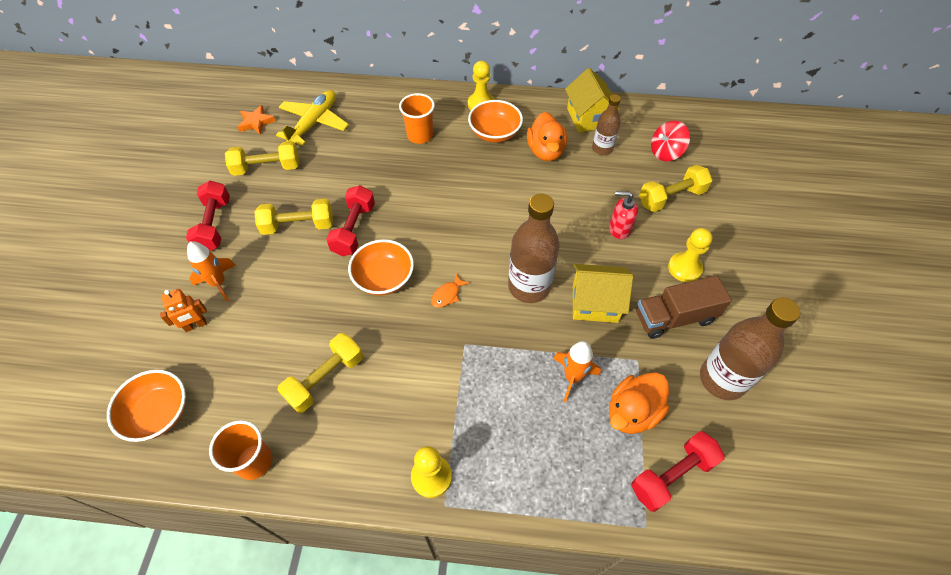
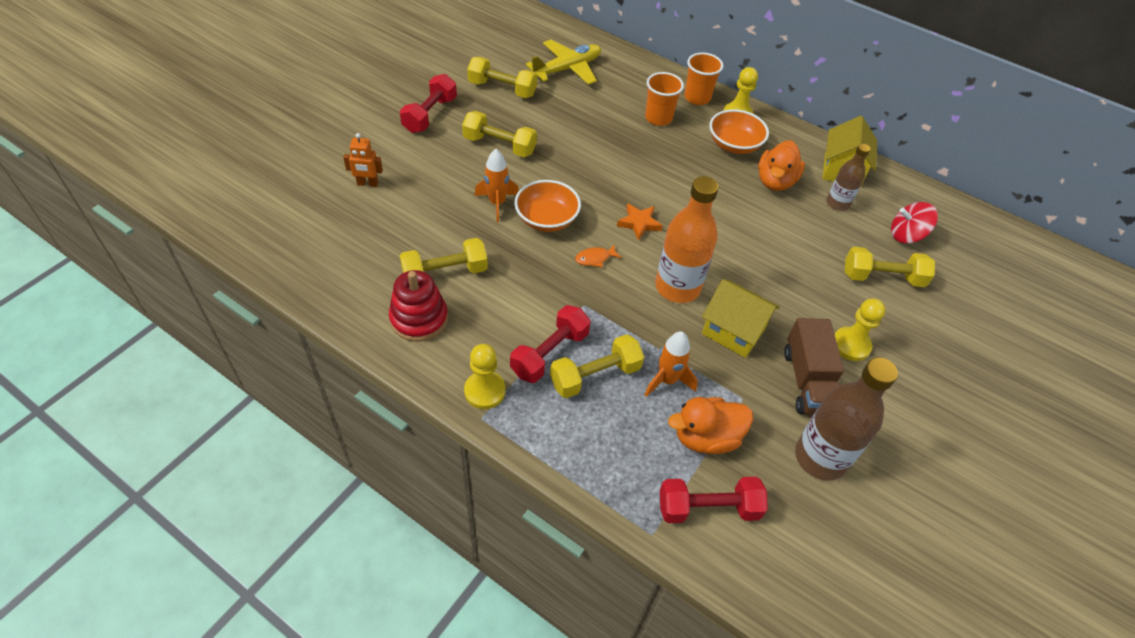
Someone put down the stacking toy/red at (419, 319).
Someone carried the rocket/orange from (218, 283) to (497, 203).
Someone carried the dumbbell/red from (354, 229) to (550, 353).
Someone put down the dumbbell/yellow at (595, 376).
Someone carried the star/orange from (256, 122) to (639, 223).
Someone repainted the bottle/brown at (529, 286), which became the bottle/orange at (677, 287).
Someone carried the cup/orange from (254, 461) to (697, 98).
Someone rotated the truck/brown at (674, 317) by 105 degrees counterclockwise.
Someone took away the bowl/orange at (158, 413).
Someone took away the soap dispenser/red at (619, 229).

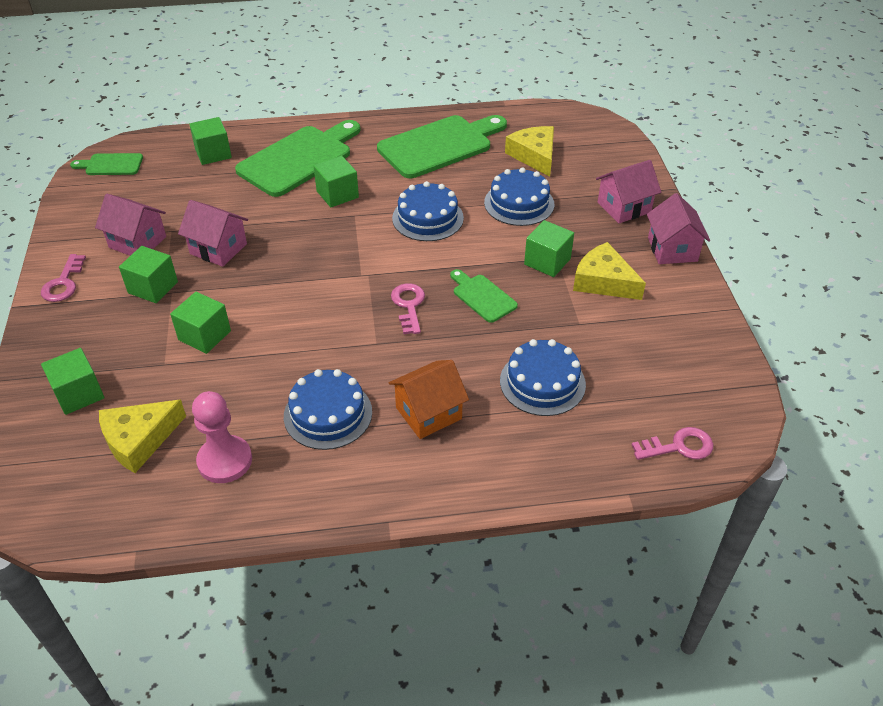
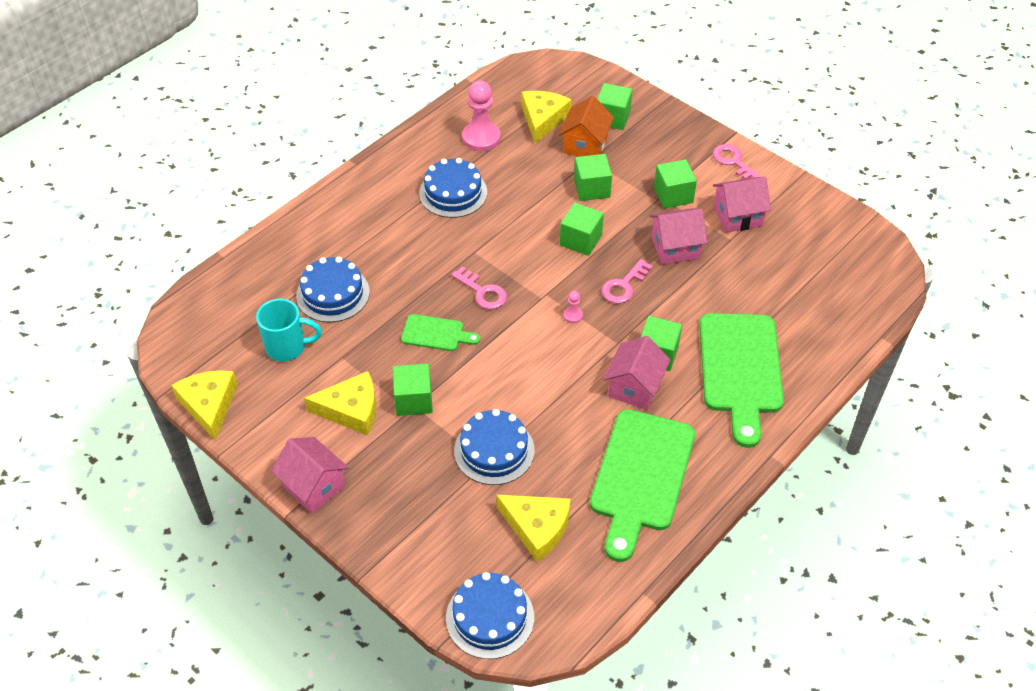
Someone put down the cheese/yellow at (209, 405).
Someone put down the mug/turquoise at (287, 347).
Someone carried the cake/blue from (427, 218) to (490, 617).
Someone carried the house/orange from (428, 413) to (585, 145).
Someone carried the cube/green from (213, 153) to (580, 240).
Someone put down the pawn/pink at (573, 315).
Someone carried the key/pink from (679, 447) to (624, 286).
Someone carried the house/pink from (624, 207) to (634, 387).
Someone took away the cutting board/green at (111, 165).

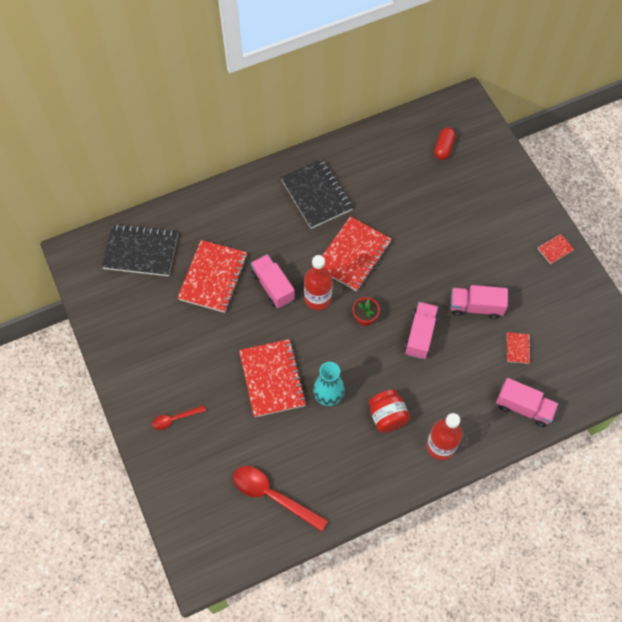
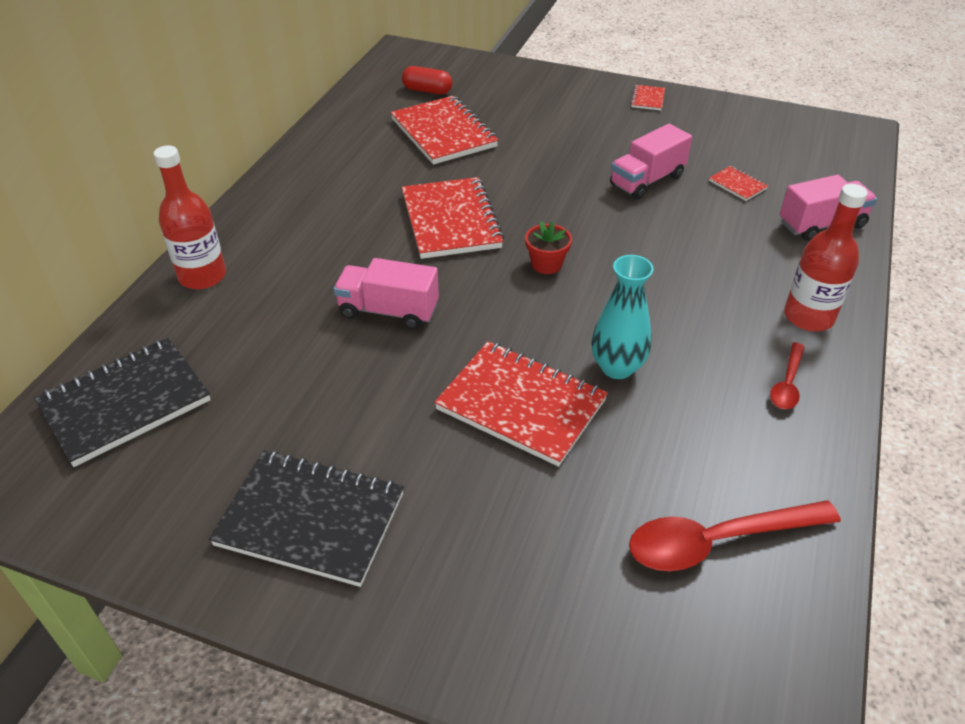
Someone carried the bottle/red from (317, 298) to (202, 276).
Someone carried the notebook/black from (316, 195) to (310, 519).
Someone carried the notebook/red from (213, 277) to (443, 133).
Someone rotated the capsule/red at (443, 148) by 45 degrees counterclockwise.
Someone carried the spoon/red from (175, 419) to (787, 383).
Someone took away the jar/red at (387, 416).
Someone took away the truck/pink at (420, 335).

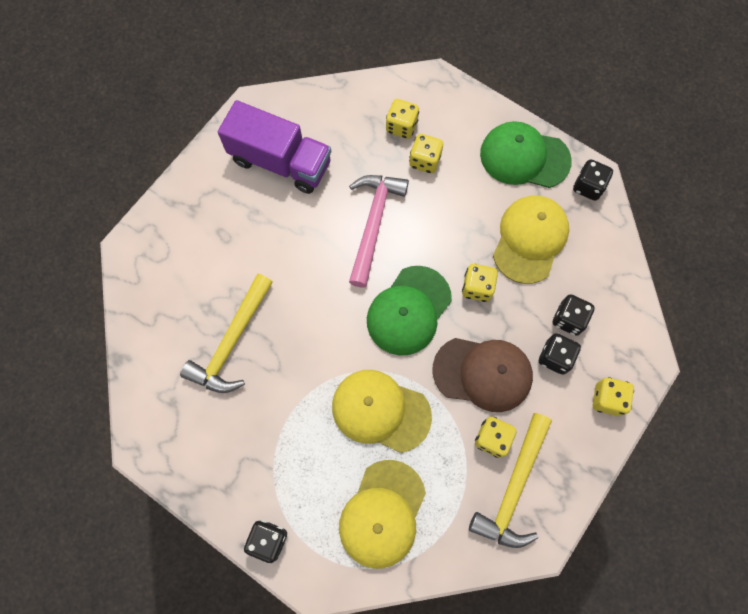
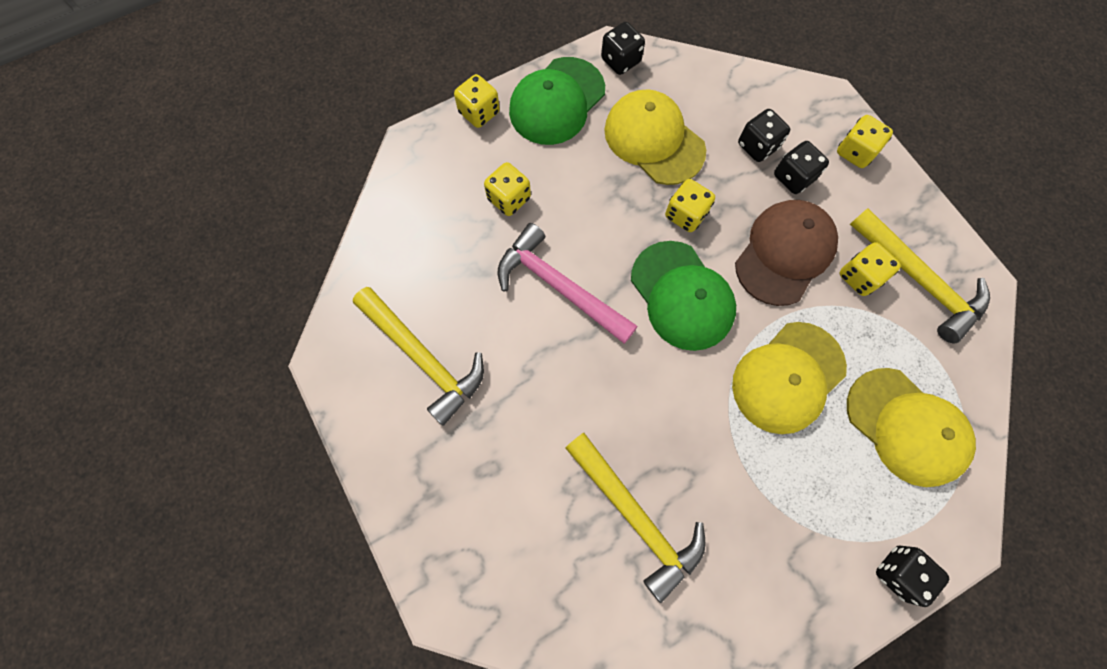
Someone swapped the truck/purple at (280, 162) for the hammer/yellow at (424, 357).
Someone carried the dice/yellow from (401, 126) to (479, 112).

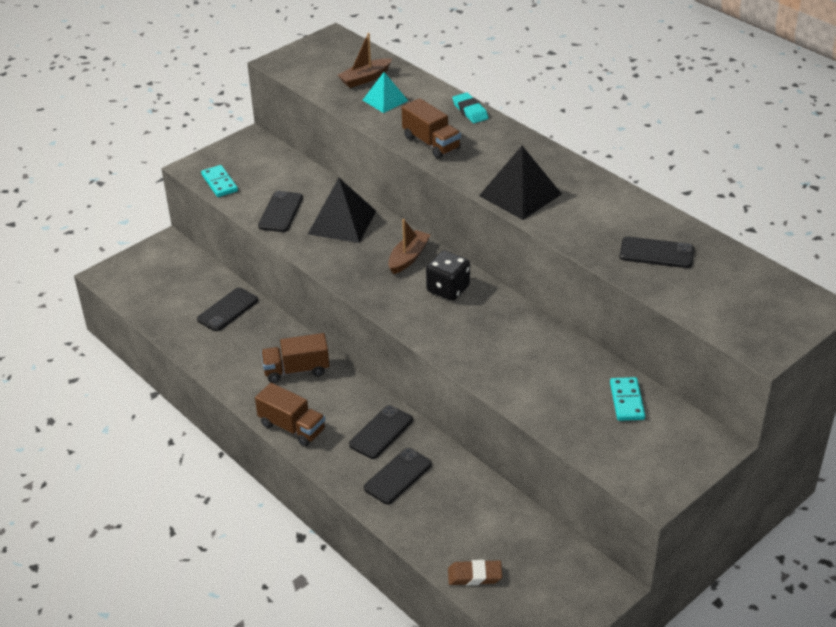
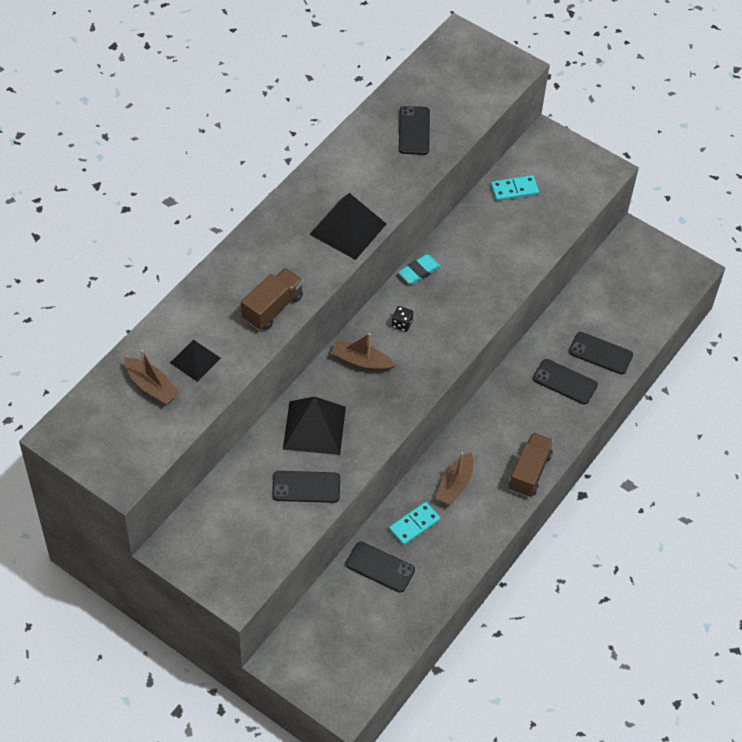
Someone repainted the pyramid/turquoise at (385, 100), which became the pyramid/black at (195, 360).
Someone carried the domino/turquoise from (219, 183) to (414, 525).
Someone scaled the dice/black at (448, 289) by 0.54.
Someone carried the eraser/turquoise from (470, 111) to (419, 271).
Someone swapped the truck/brown at (296, 370) for the boat/brown at (455, 485).
Someone carried the phone/black from (381, 432) to (600, 353).
Someone took away the eraser/brown at (474, 575).

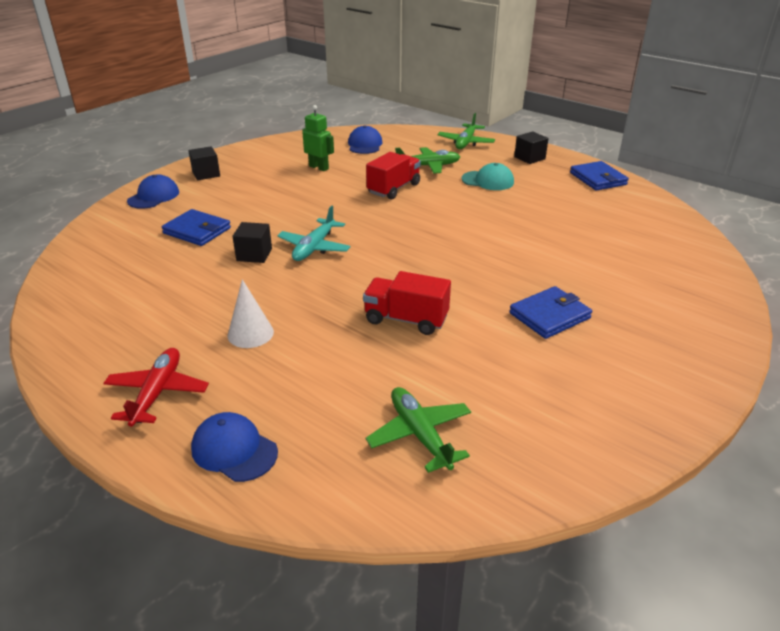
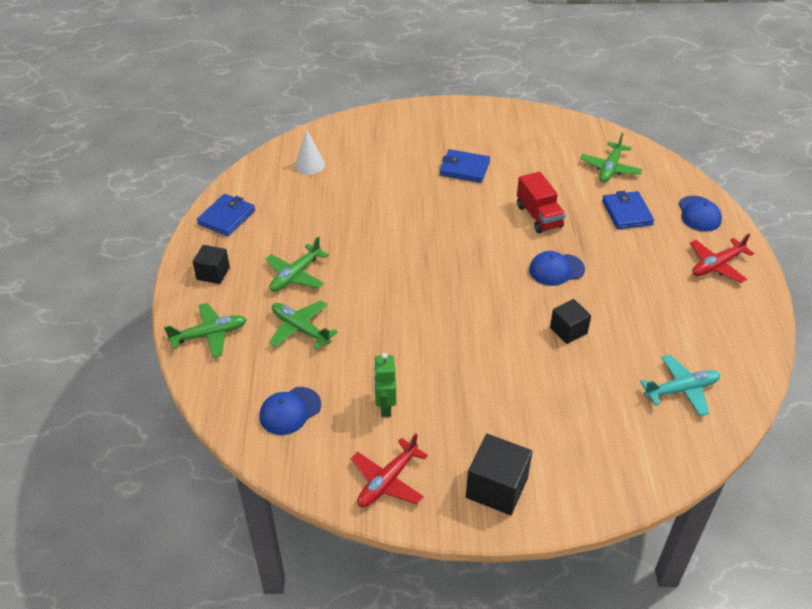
Someone swapped the cap/turquoise at (488, 181) for the plane/green at (295, 275).
Someone carried the cone/white from (250, 333) to (310, 165).
Someone put down the plane/red at (387, 481).
Someone scaled the cube/black at (206, 174) by 1.55.
Someone carried the cap/blue from (153, 196) to (556, 270).
Someone carried the wallet/blue from (197, 231) to (627, 213).
Someone carried the plane/turquoise from (314, 247) to (681, 390).
Someone took away the truck/red at (393, 189).

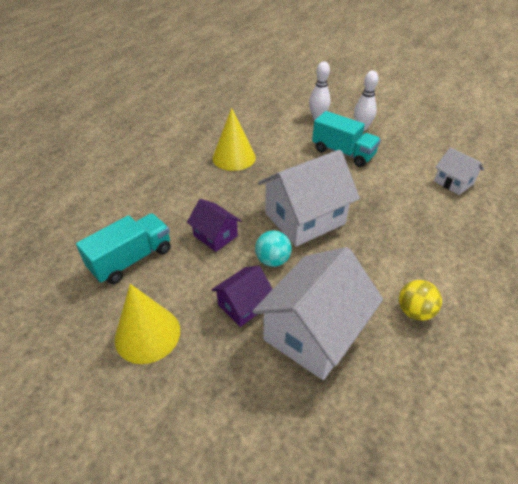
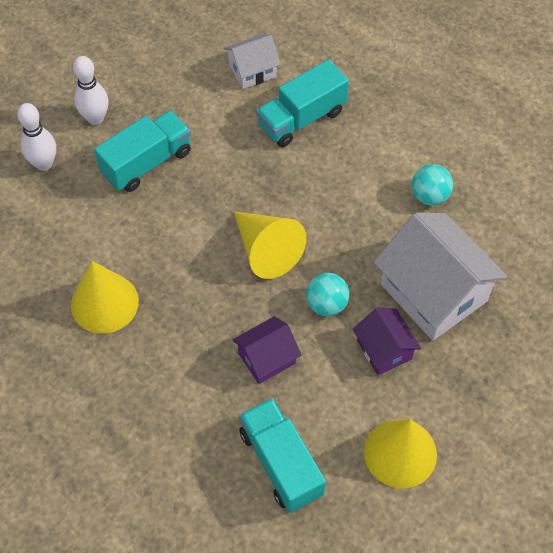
Someone swapped the house/white at (305, 218) for the cone/yellow at (266, 250).
Someone put down the truck/turquoise at (301, 118).
Someone repainted the ball/yellow at (414, 311), which became the ball/turquoise at (429, 196).

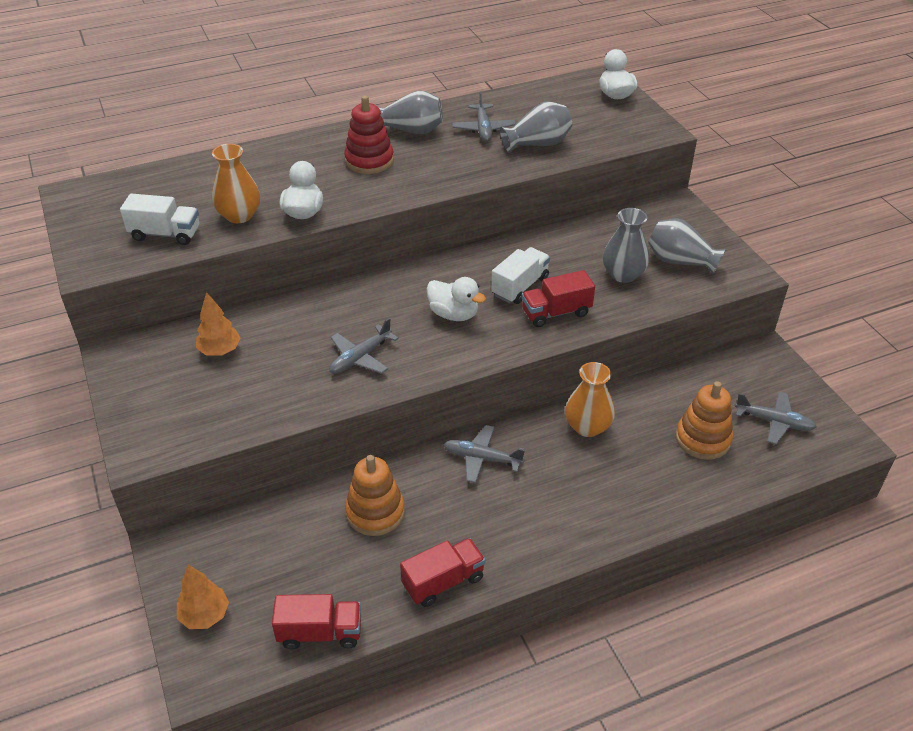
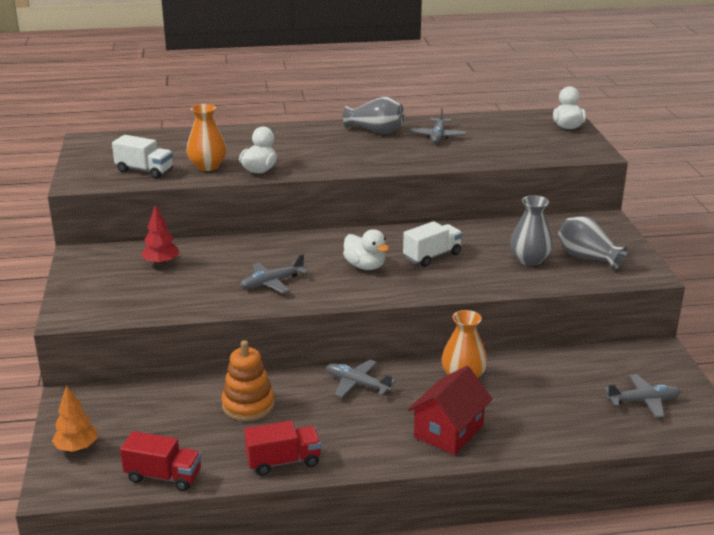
Someone repainted the tree/orange at (220, 350), which became the tree/red at (161, 263).
Someone put down the house/red at (449, 431).
Someone rotated the plane/grey at (774, 422) by 45 degrees counterclockwise.
Someone took away the stacking toy/red at (369, 161).
Someone took away the vase/grey at (538, 144).
Someone took away the truck/red at (556, 312).
Someone took away the stacking toy/orange at (703, 439).

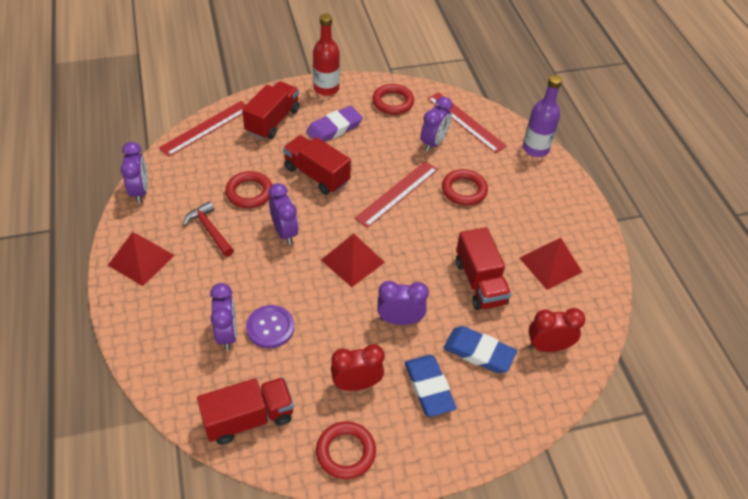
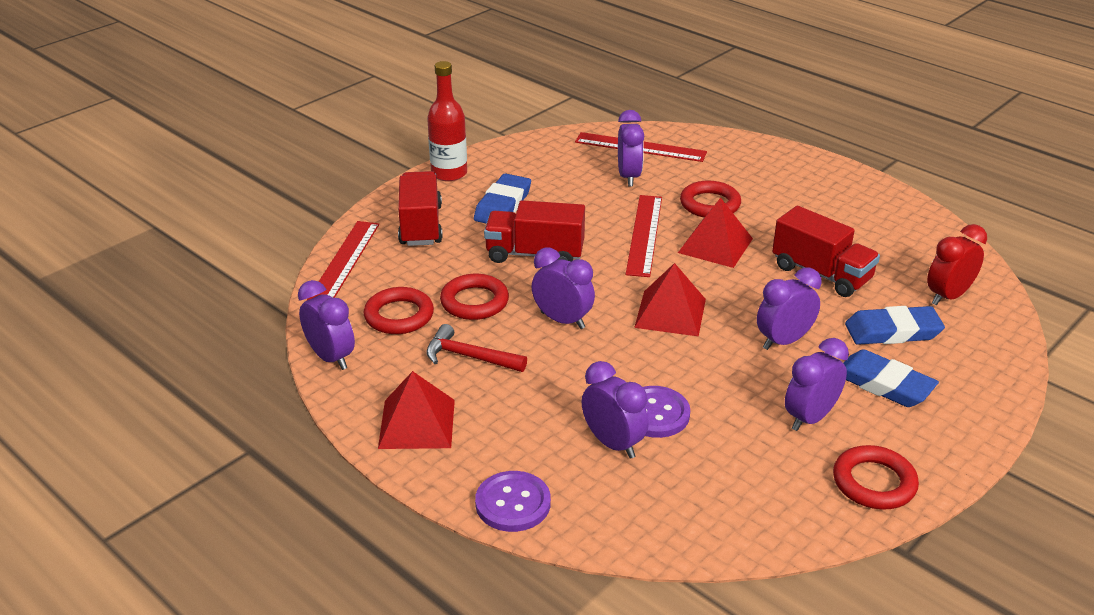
Someone carried the ring/red from (393, 102) to (399, 316).
Someone repainted the eraser/purple at (334, 128), which became the eraser/blue at (503, 205).
Someone put down the button/purple at (513, 503).
Someone carried the pyramid/red from (550, 265) to (715, 245).
Someone repainted the clock/red at (356, 384), which became the clock/purple at (810, 418).
Someone took away the truck/red at (248, 418).
Someone took away the bottle/purple at (535, 149).

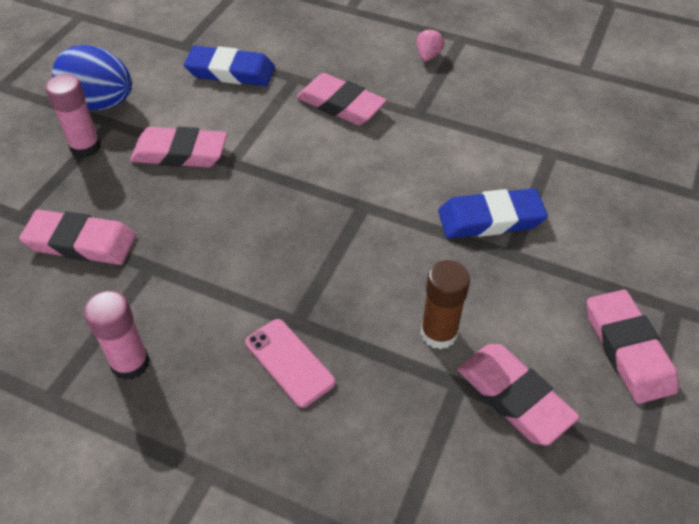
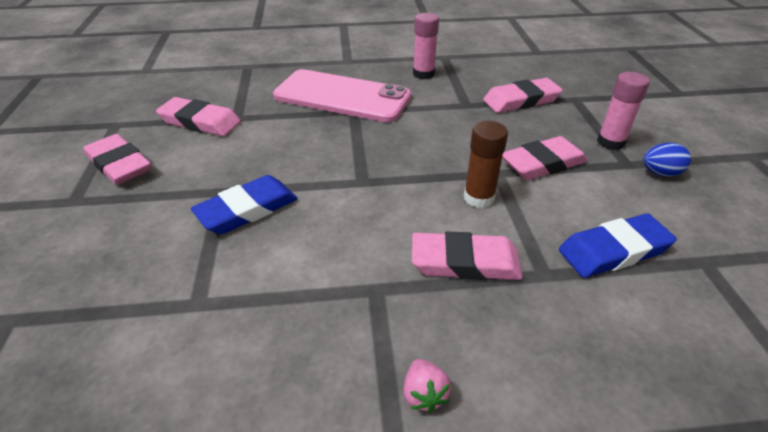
Someone scaled the phone/pink at (289, 362) by 2.13.
Someone carried the glue stick/brown from (438, 333) to (479, 197).
Someone scaled the egg/blue at (100, 103) by 0.54.

